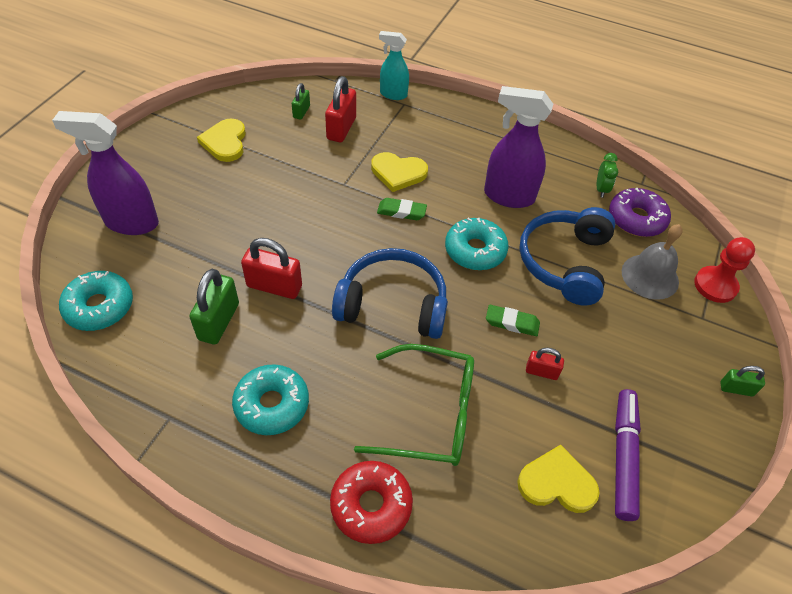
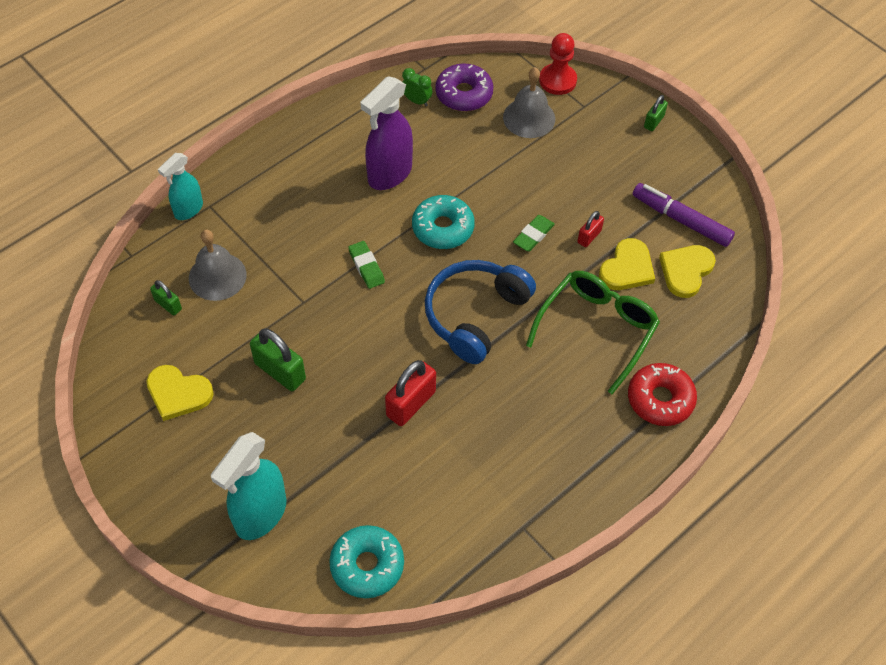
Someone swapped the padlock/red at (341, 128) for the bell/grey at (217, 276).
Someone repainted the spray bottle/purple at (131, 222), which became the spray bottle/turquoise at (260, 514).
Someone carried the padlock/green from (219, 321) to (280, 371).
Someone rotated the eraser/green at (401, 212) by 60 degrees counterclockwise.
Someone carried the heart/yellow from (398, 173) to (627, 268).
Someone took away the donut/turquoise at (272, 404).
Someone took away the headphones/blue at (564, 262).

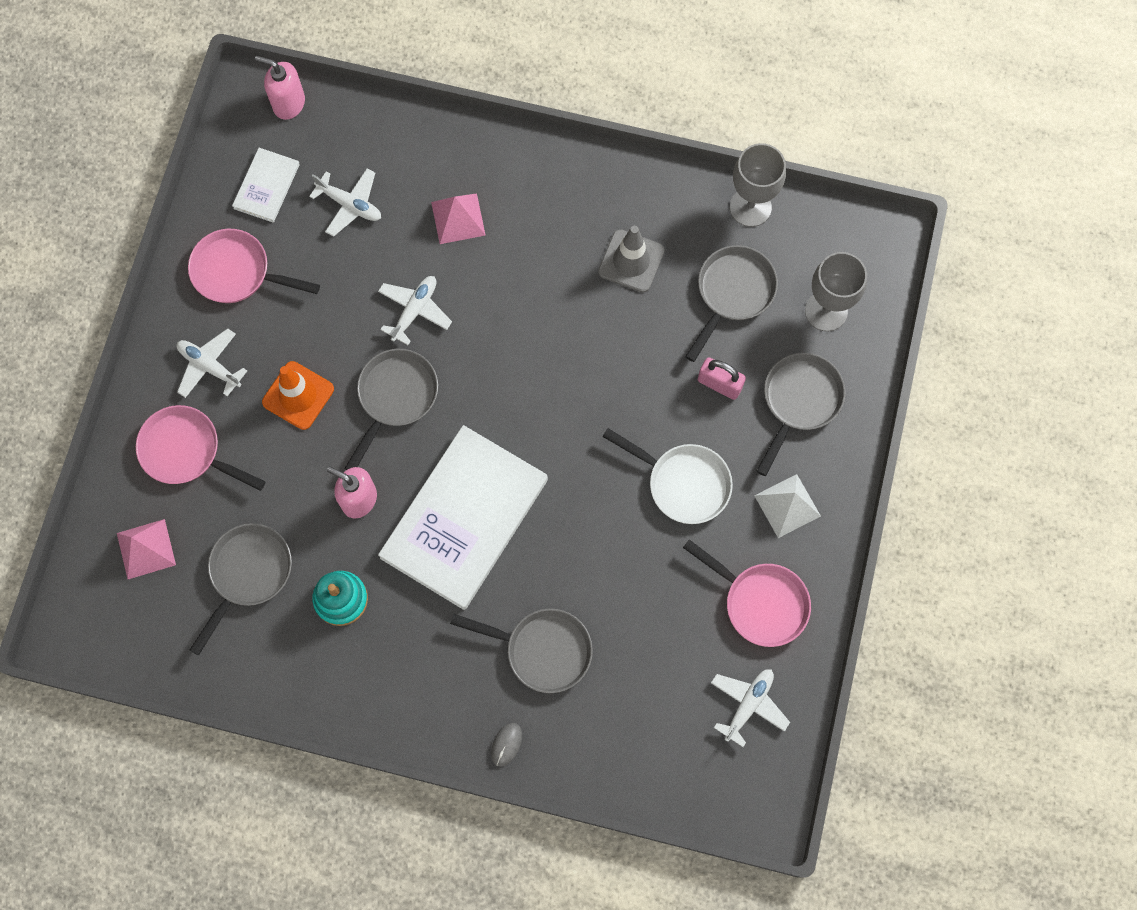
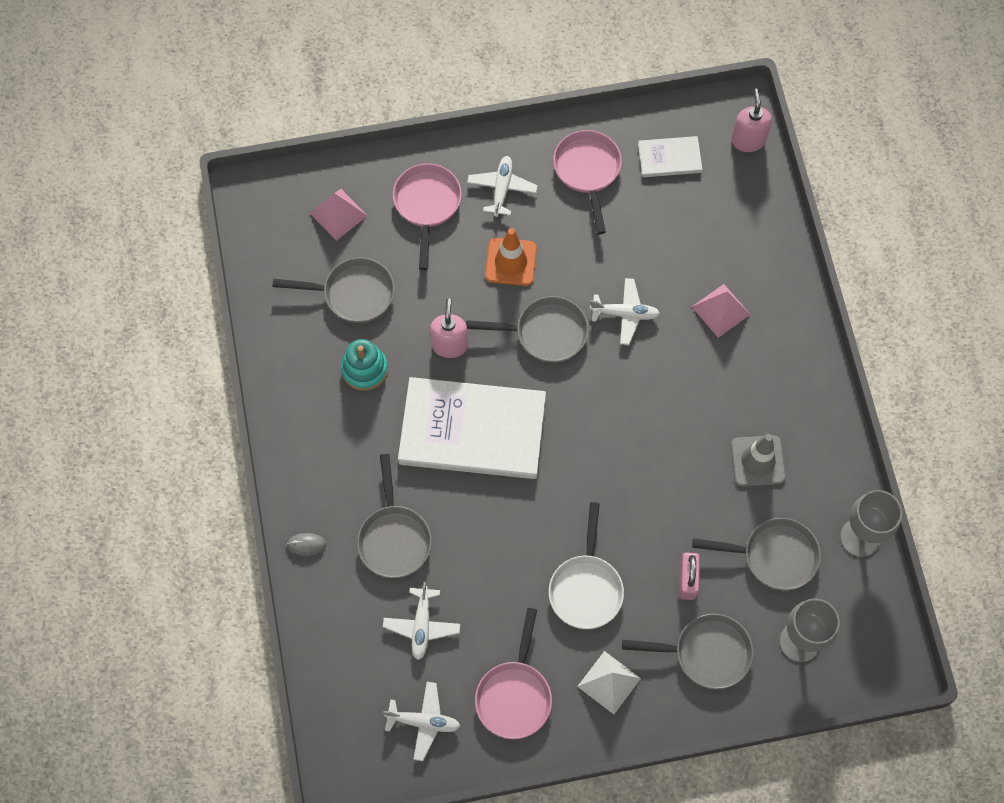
Someone carried the plane/white from (350, 205) to (422, 625).

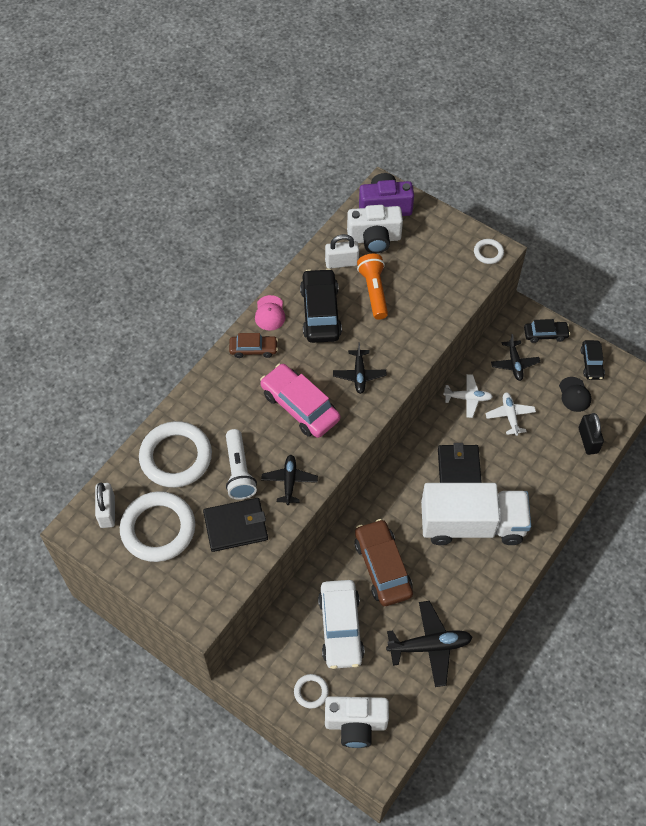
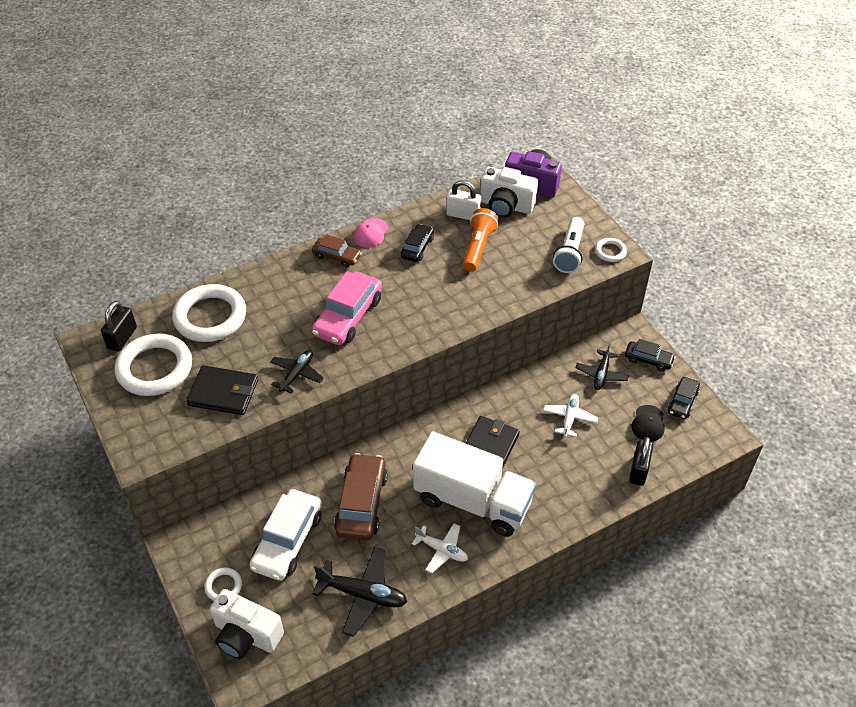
Someone repainted the padlock/white at (107, 511), which became the padlock/black at (122, 338).
Someone rotated the car/pink at (300, 406) by 135 degrees counterclockwise.
Someone scaled the car/black at (320, 312) by 0.57.
Someone carried the plane/white from (468, 398) to (442, 550).
Someone carried the flashlight/white from (239, 471) to (570, 253).
Someone took away the plane/black at (359, 375).

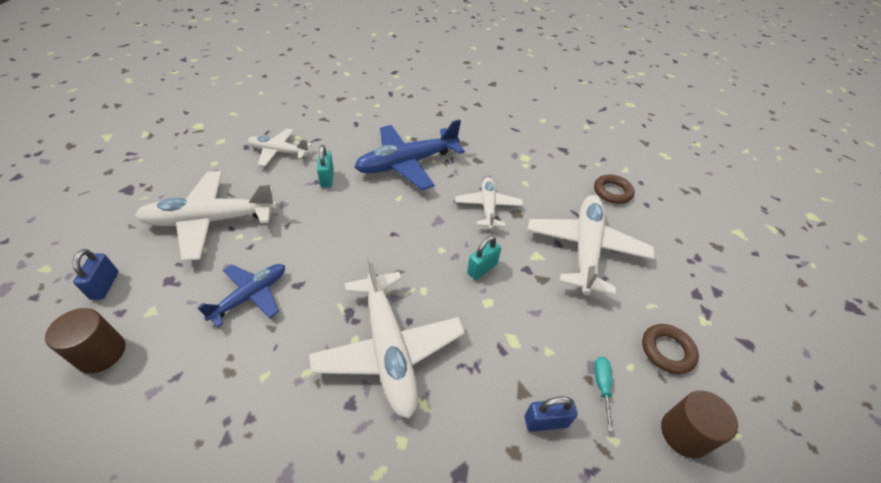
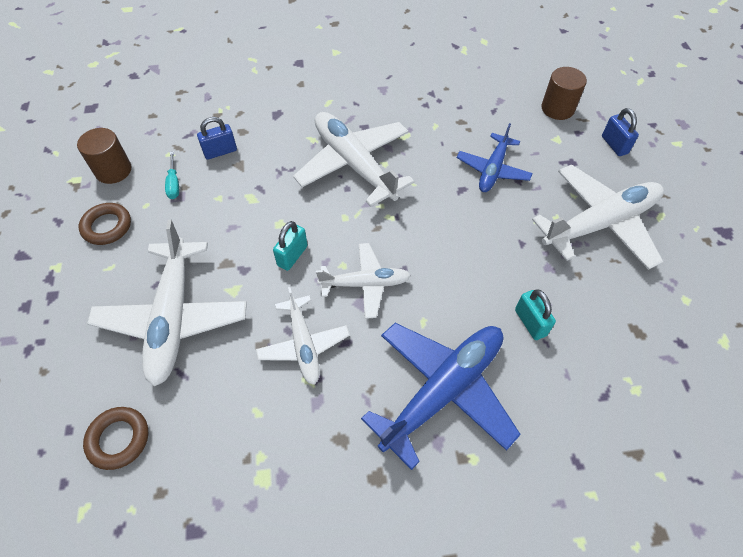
Someone carried the plane/white from (279, 152) to (365, 284).

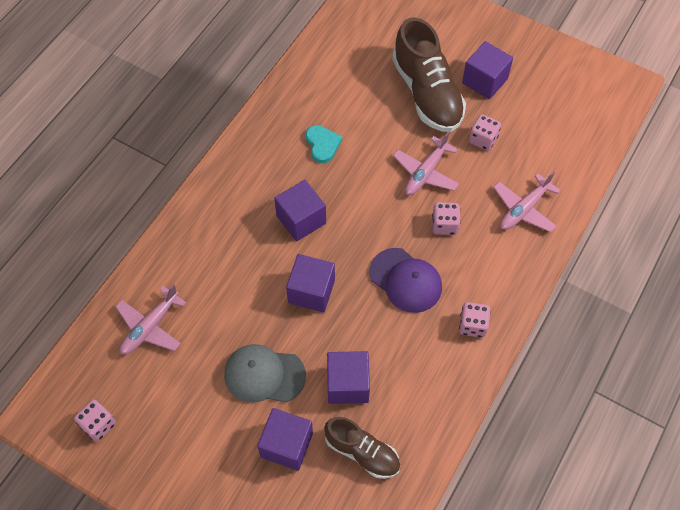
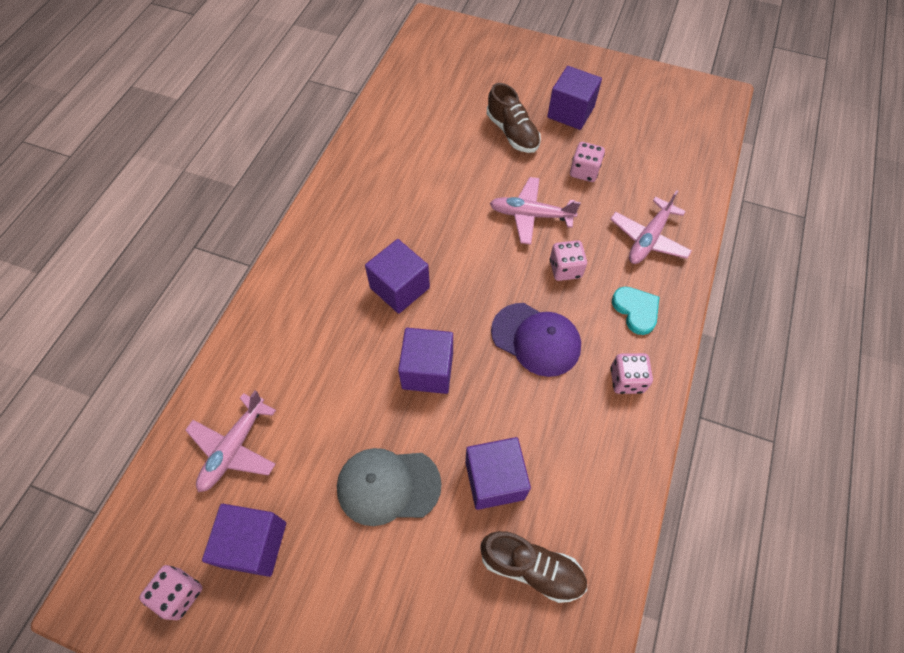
Someone carried the cube/purple from (286, 445) to (254, 544).
Someone scaled the shoe/brown at (427, 93) by 0.59.
Someone rotated the plane/pink at (425, 173) by 75 degrees clockwise.
Someone carried the heart/turquoise from (322, 144) to (636, 310).

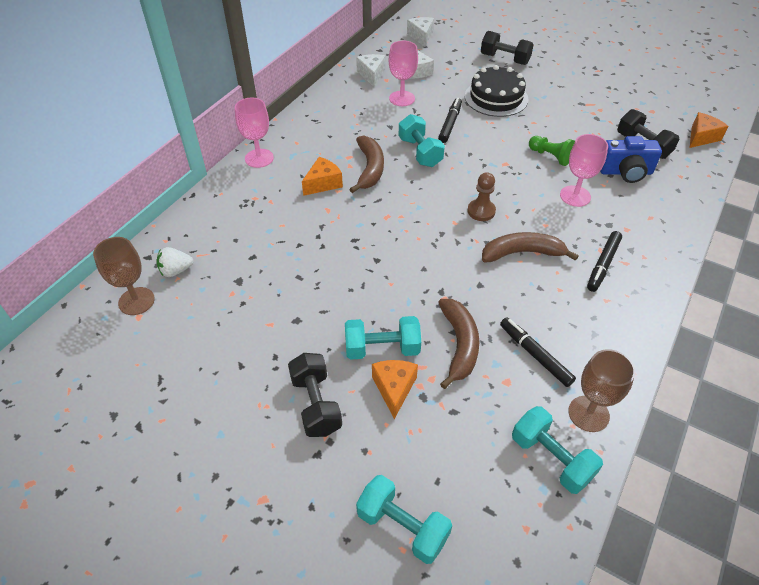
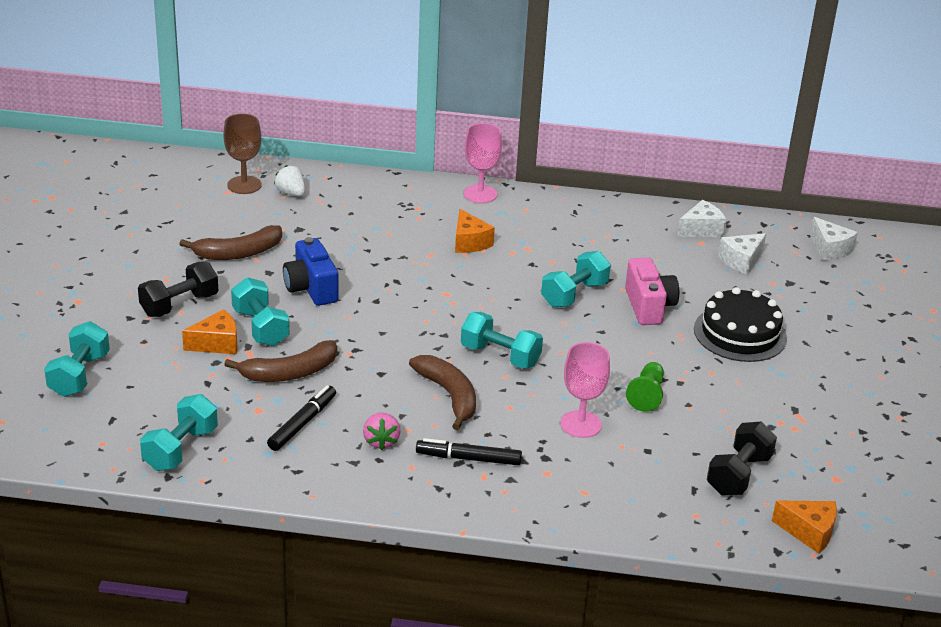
Someone carried the banana/brown from (369, 169) to (238, 253).
Someone carried the camera/blue from (625, 172) to (311, 288).
Someone put down the strawberry/pink at (381, 441).
Someone rotated the cheese/orange at (323, 183) by 45 degrees clockwise.
Someone swapped the pawn/brown at (481, 211) for the dumbbell/turquoise at (500, 356).
Someone swapped the marker/black at (450, 124) for the camera/pink at (649, 306).
Someone rotated the cheese/white at (421, 36) by 90 degrees clockwise.
Someone took away the goblet/pink at (402, 98).
Someone took away the dumbbell/black at (504, 59).
Someone took away the goblet/brown at (588, 414).

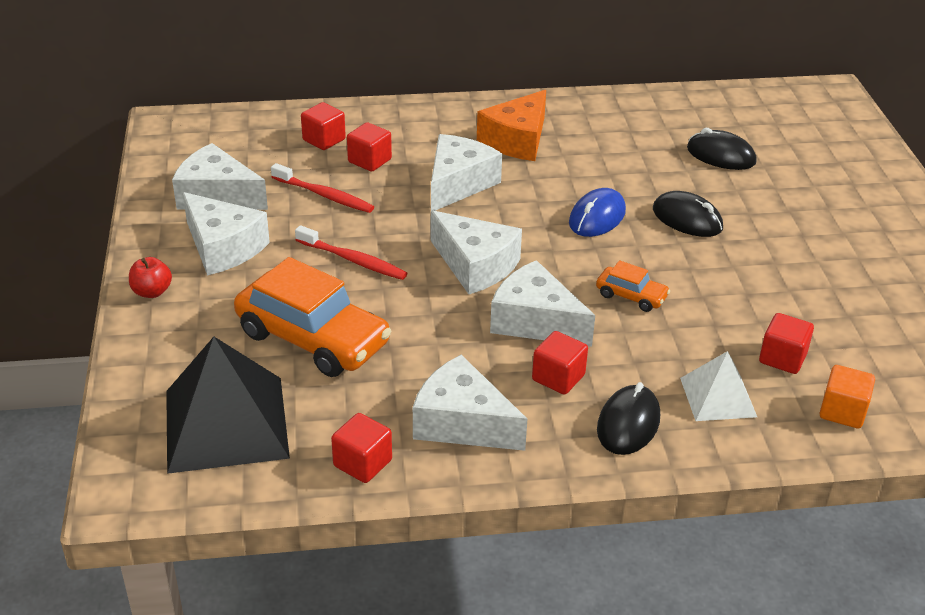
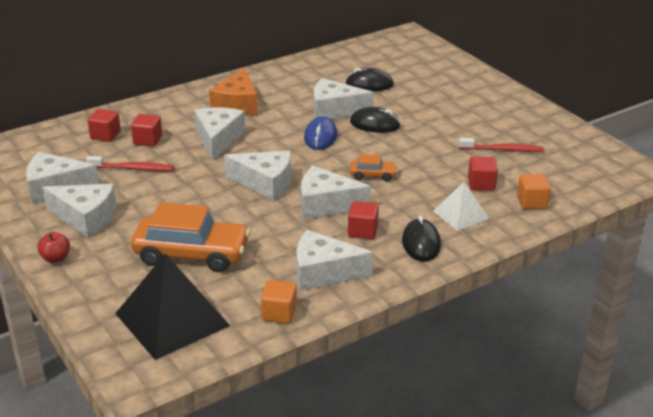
Someone repainted the cube/red at (362, 463), which became the cube/orange at (279, 313).
Someone put down the cheese/white at (334, 110).
Someone carried the toothbrush/red from (353, 260) to (503, 150).

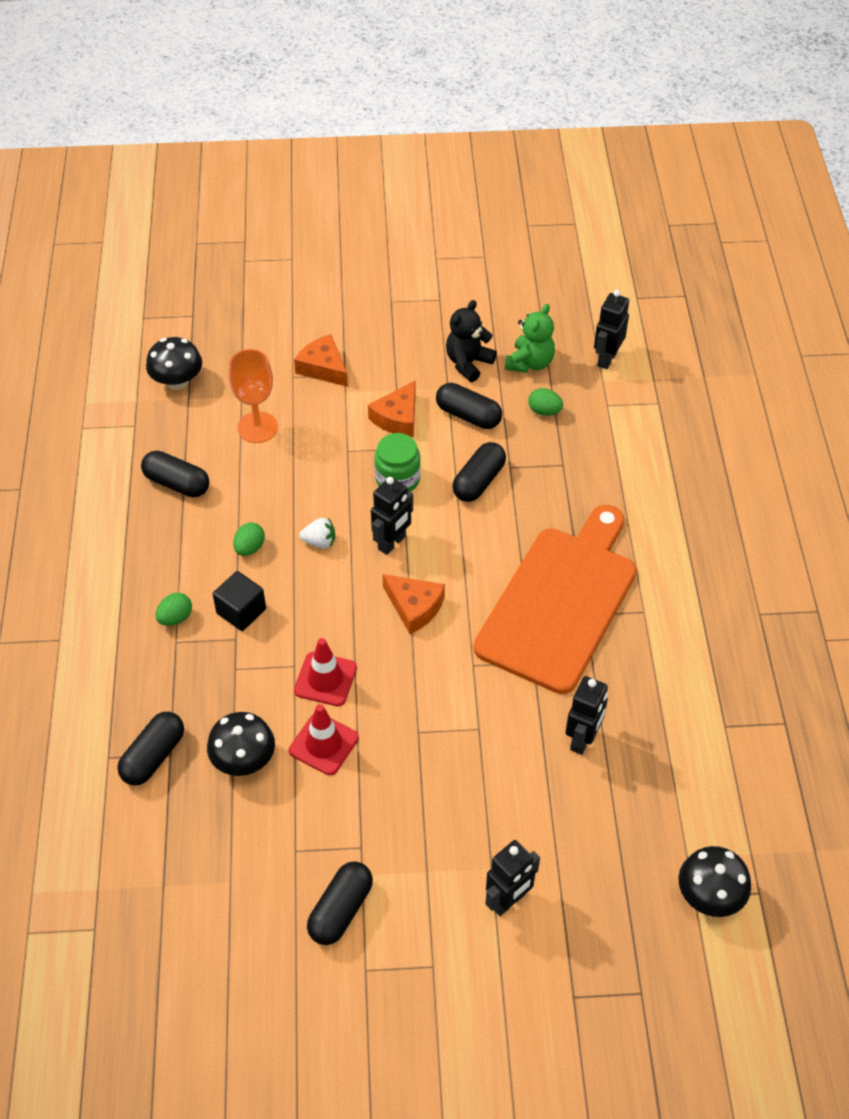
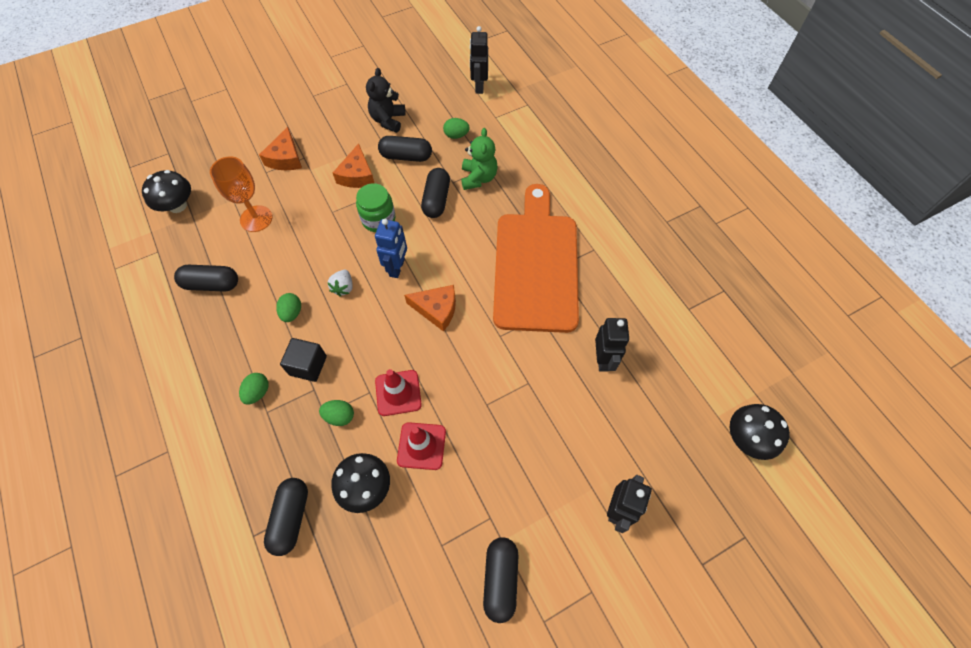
Someone rotated the cheese/orange at (323, 368) by 105 degrees counterclockwise.
Someone put down the egg/green at (339, 416).
Someone rotated the strawberry/white at (319, 542) by 120 degrees clockwise.
Someone repainted the robot/black at (392, 543), which became the robot/blue at (397, 268).
Someone carried the teddy bear/green from (530, 363) to (478, 178).

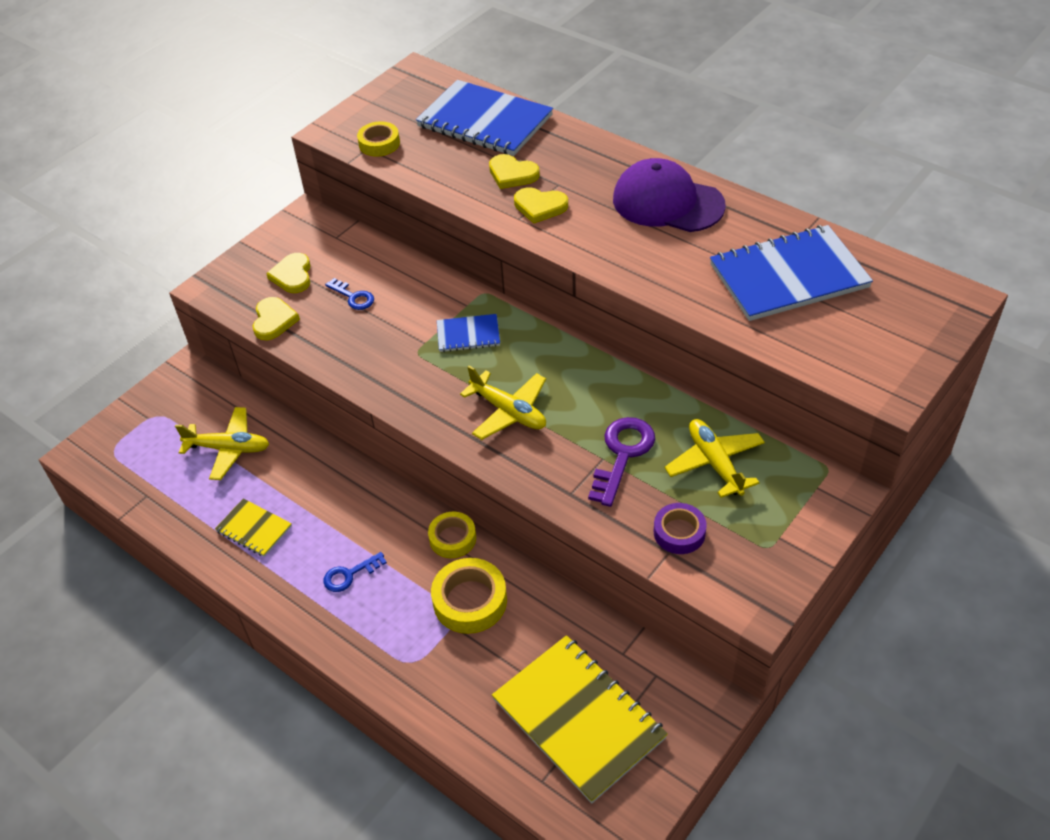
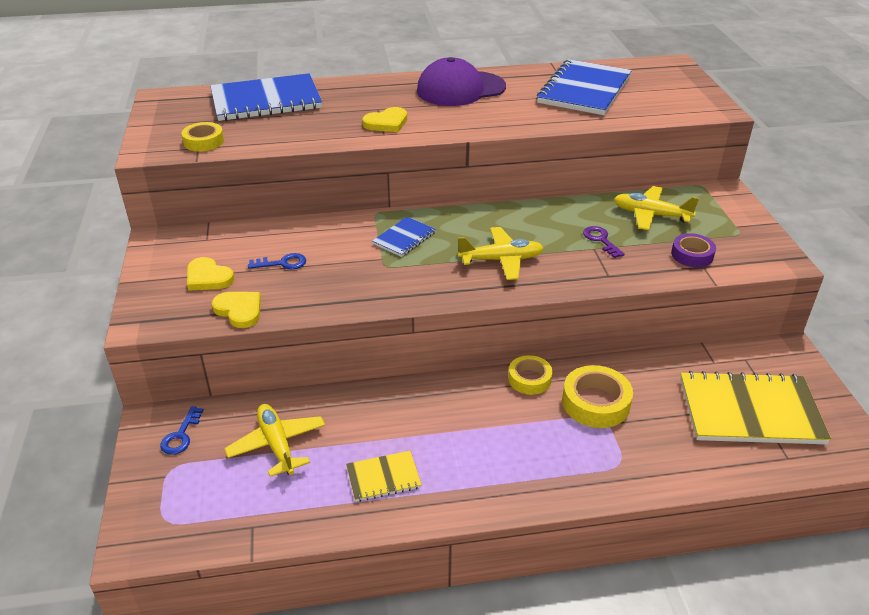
Someone carried the key/blue from (350, 574) to (181, 435).
Someone rotated the plane/yellow at (228, 449) by 75 degrees counterclockwise.
Someone scaled the key/purple at (622, 455) by 0.59.
Someone took away the heart/yellow at (512, 174).

